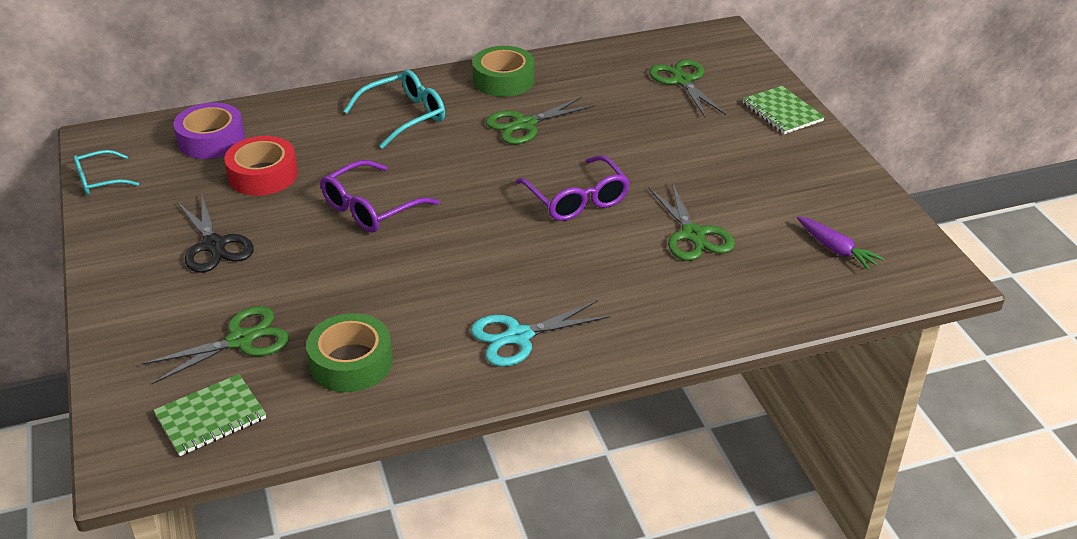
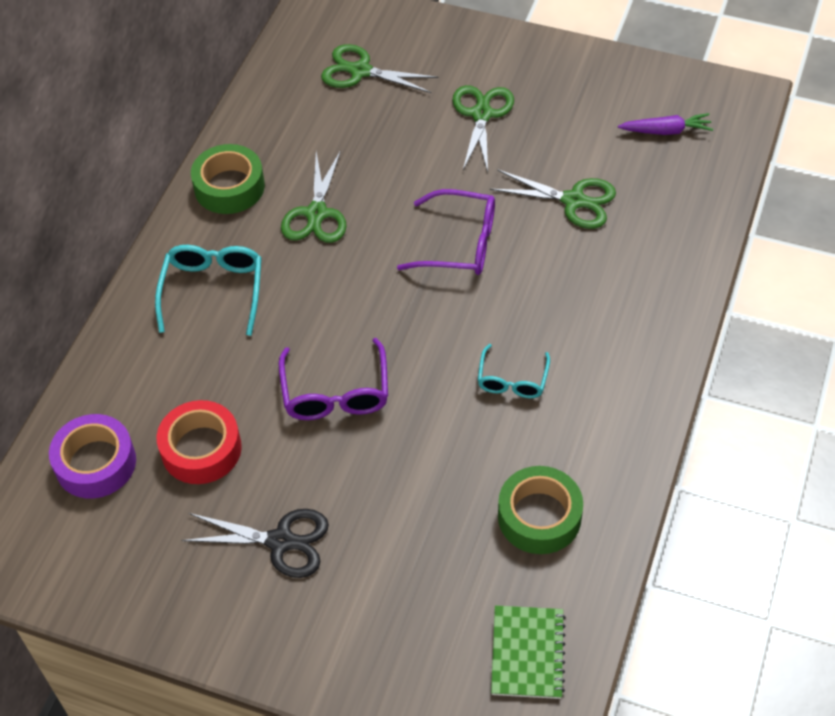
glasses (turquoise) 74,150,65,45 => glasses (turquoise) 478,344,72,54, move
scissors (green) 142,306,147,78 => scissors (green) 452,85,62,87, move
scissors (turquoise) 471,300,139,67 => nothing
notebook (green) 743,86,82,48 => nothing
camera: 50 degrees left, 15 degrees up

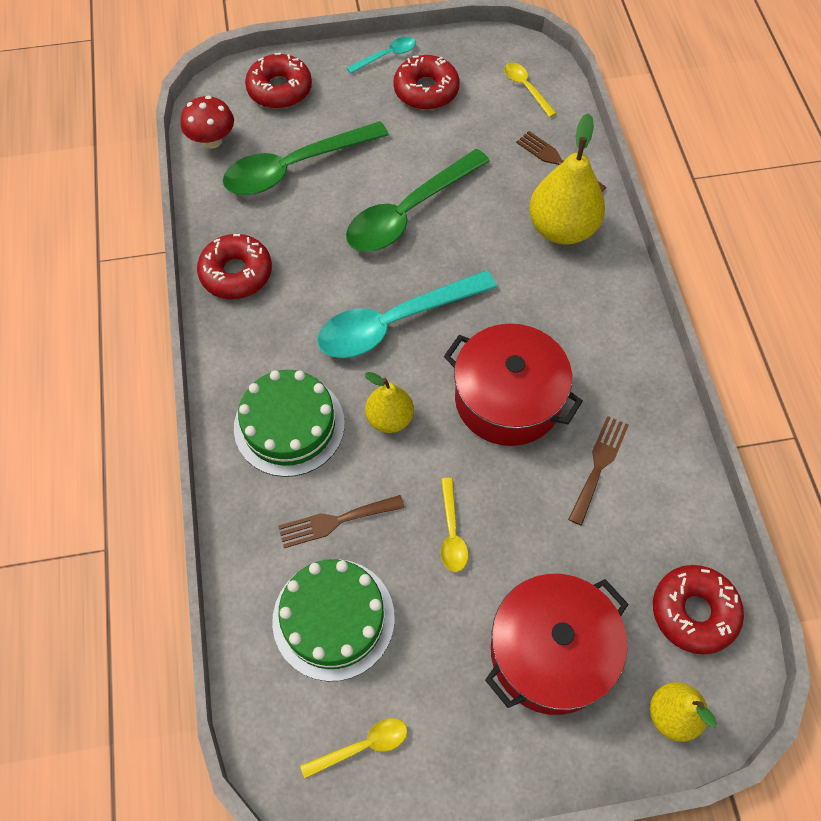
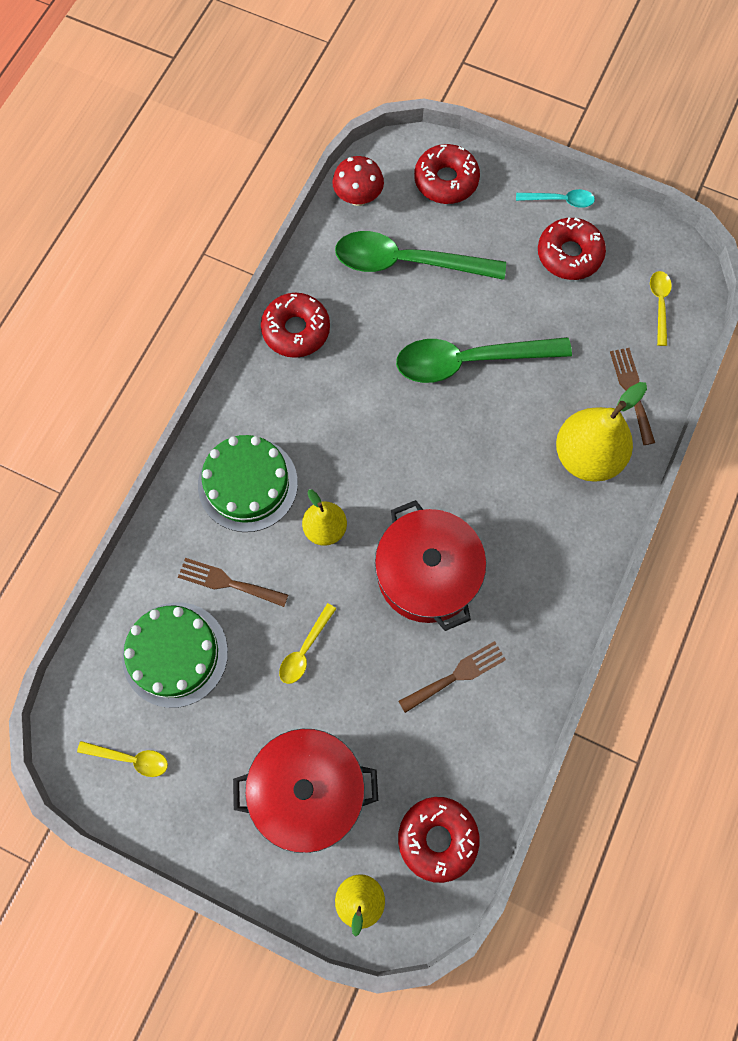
spoon (turquoise) 317,271,180,87 => nothing
camera: 35 degrees right, 10 degrees up

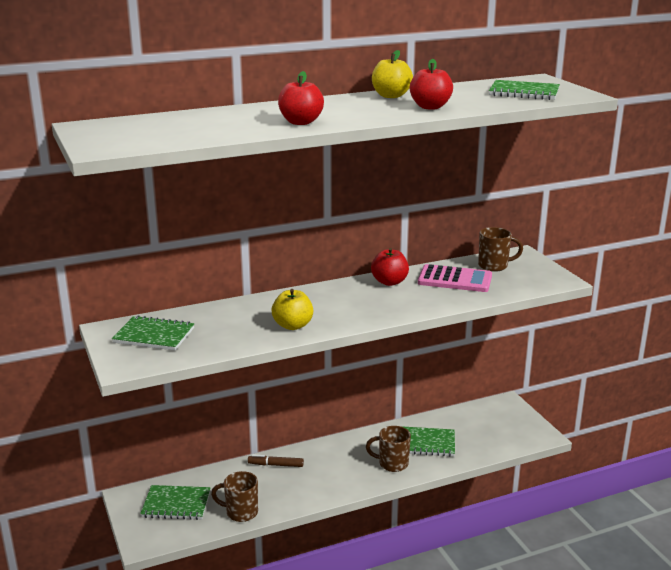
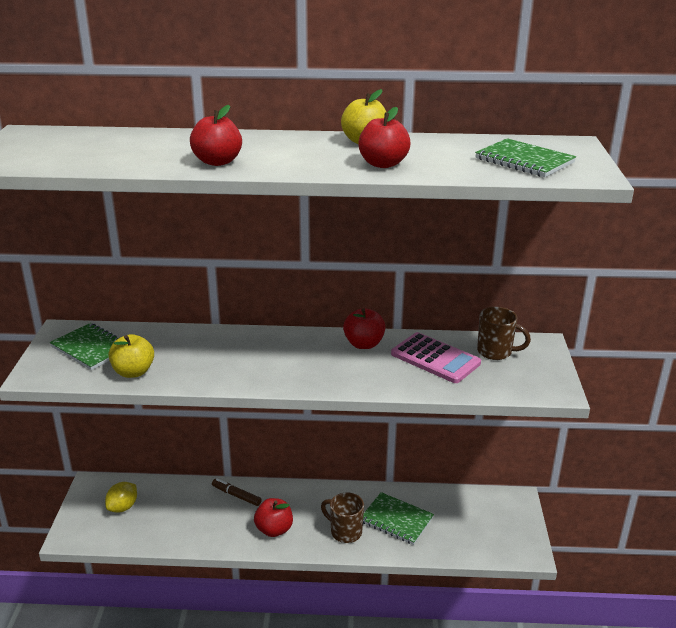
notebook (green) 140,485,71,35 => lemon (yellow) 105,482,32,31
mug (brown) 211,471,47,51 => nothing
apple (yellow) 272,289,41,41 => apple (yellow) 108,334,46,44, move
nothing => apple (red) 254,498,39,39
camera: 25 degrees right, 5 degrees up

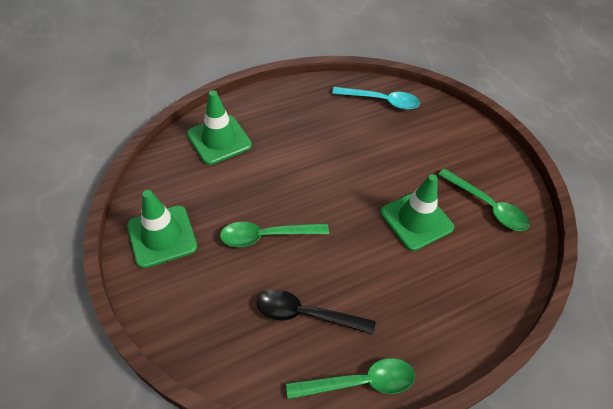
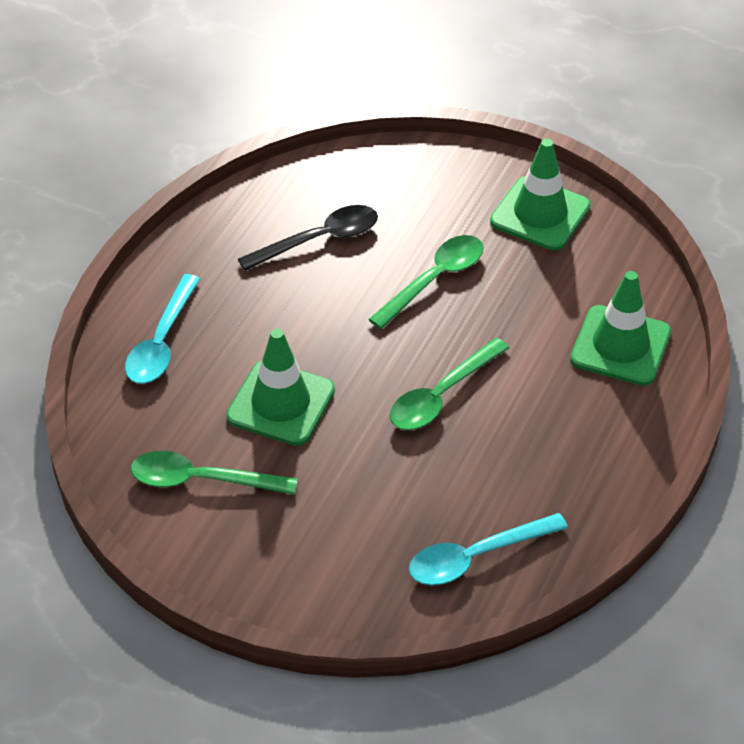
spoon (green) 286,358,129,41 => spoon (green) 390,338,119,92, move
nothing => spoon (turquoise) 125,274,75,110
camera: 145 degrees right, 5 degrees down

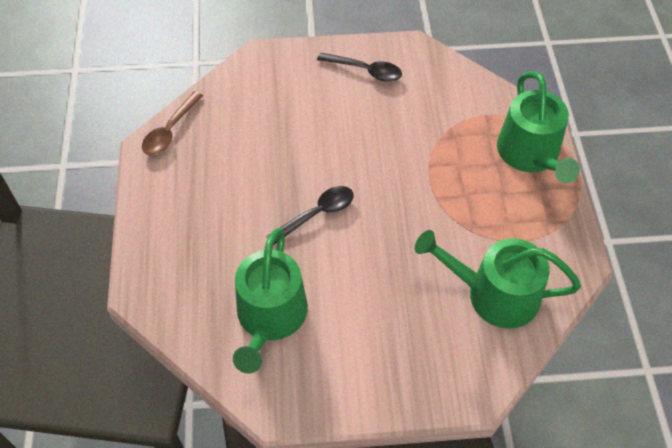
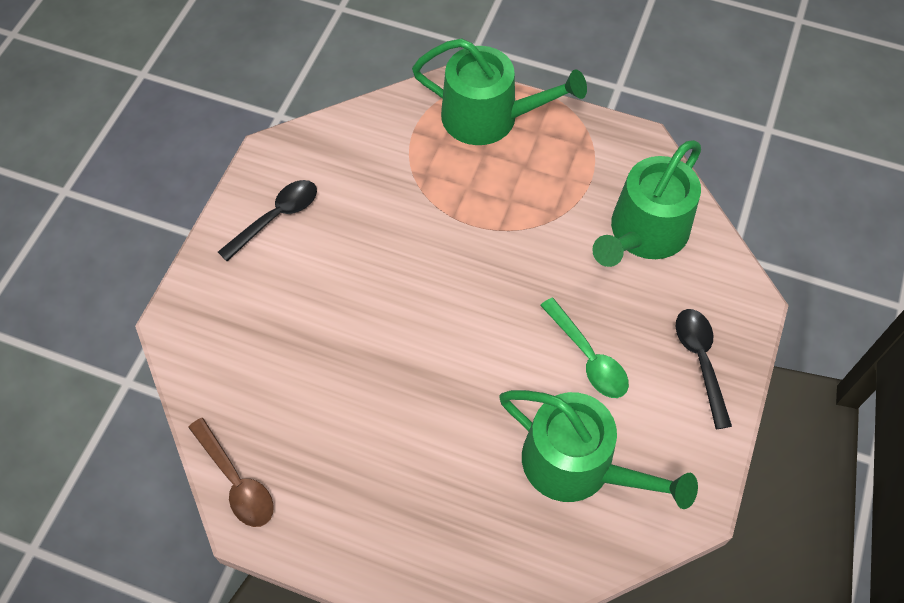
spoon (black) 266,186,88,59 => spoon (black) 676,309,56,120, move
nothing => spoon (green) 540,298,89,100
camera: 65 degrees left, 5 degrees up

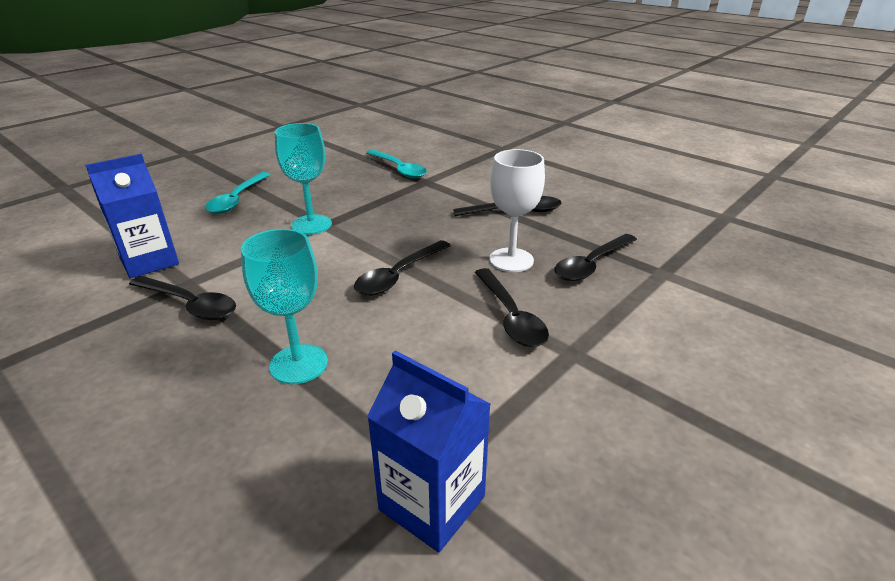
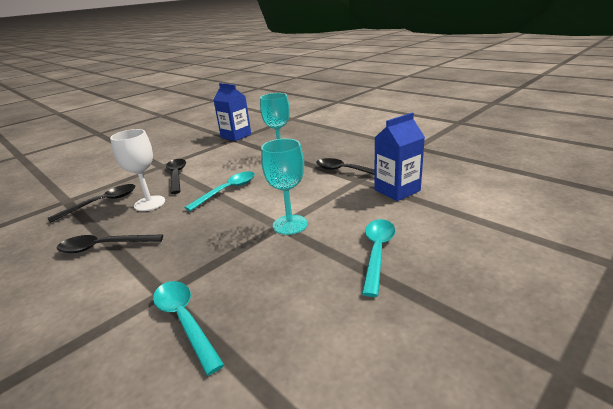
spoon (black) 354,240,97,56 => spoon (turquoise) 184,171,71,40
camera: 175 degrees left, 5 degrees down

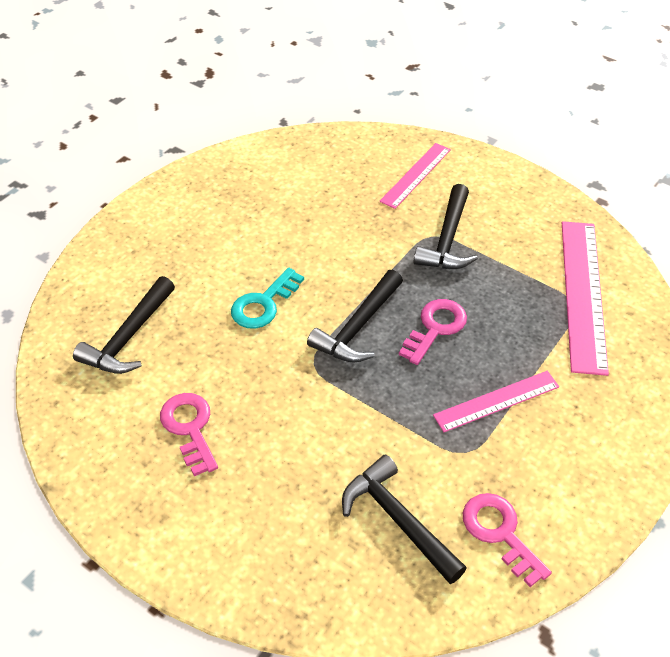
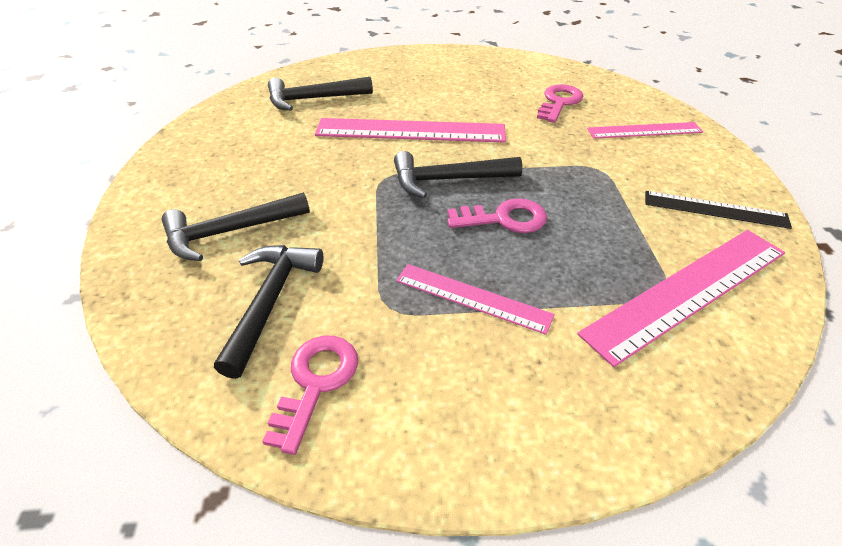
key (pink) 160,393,58,83 => key (pink) 537,84,47,39, move
key (turquoise) 231,268,73,61 => ruler (pink) 315,118,191,25
hammer (black) 414,184,64,85 => hammer (black) 162,192,148,69, move
nothing => ruler (black) 645,191,147,38
camera: 50 degrees right, 5 degrees down

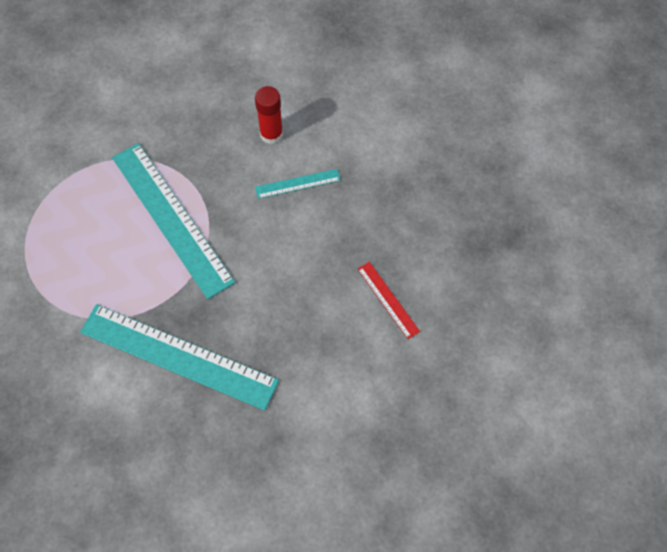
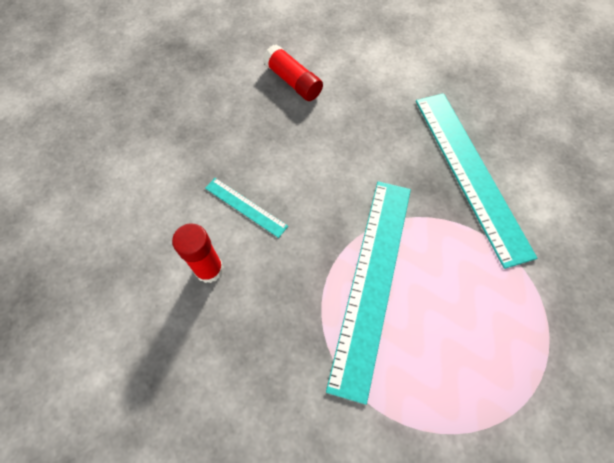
ruler (red) 358,262,62,77 => glue stick (red) 263,44,60,57
camera: 130 degrees left, 0 degrees up

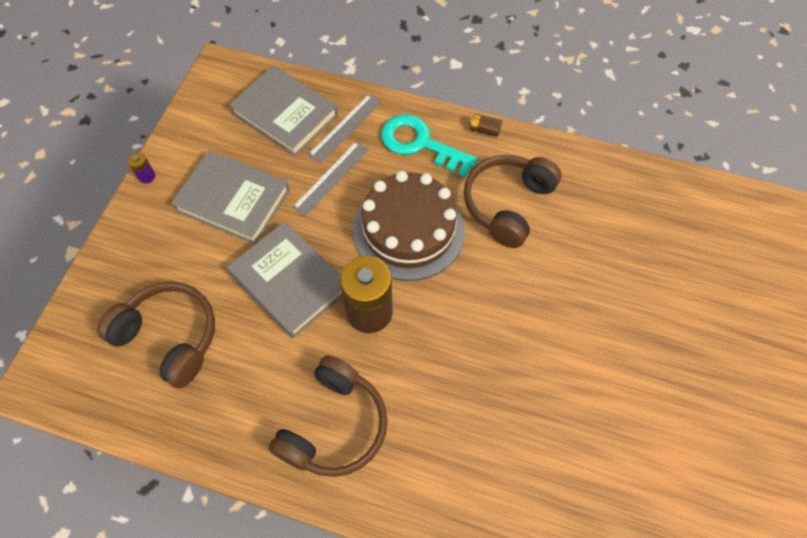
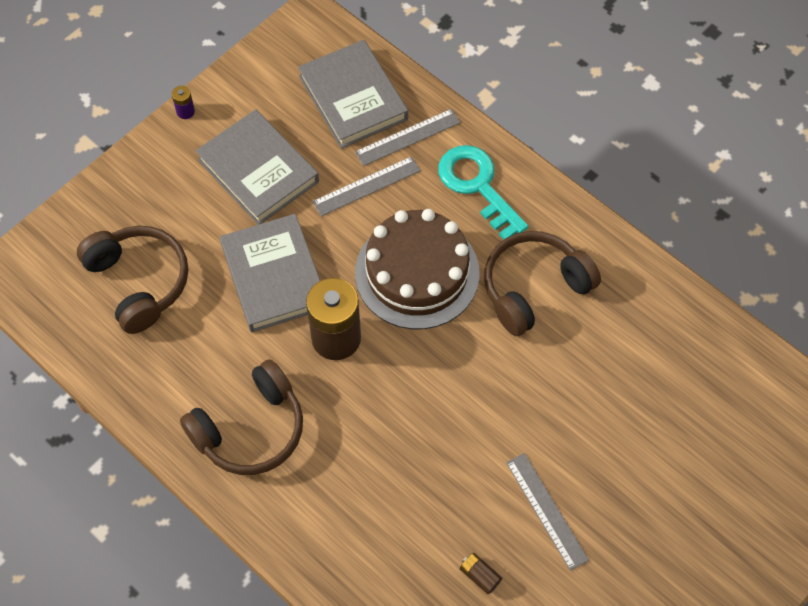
battery (brown) 470,114,32,23 => battery (brown) 460,553,42,41, move
nothing => ruler (grey) 506,453,83,118
camera: 25 degrees right, 0 degrees up

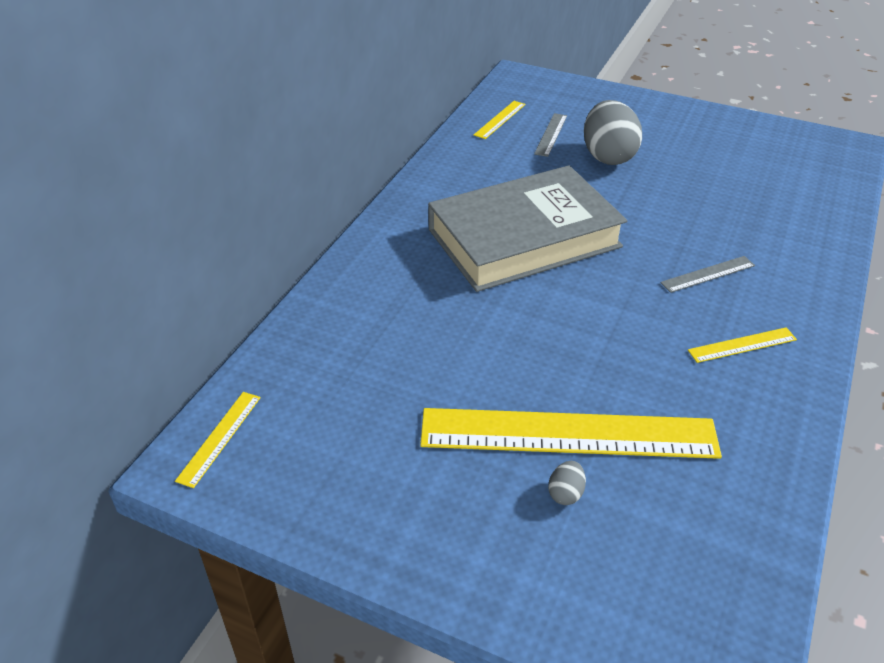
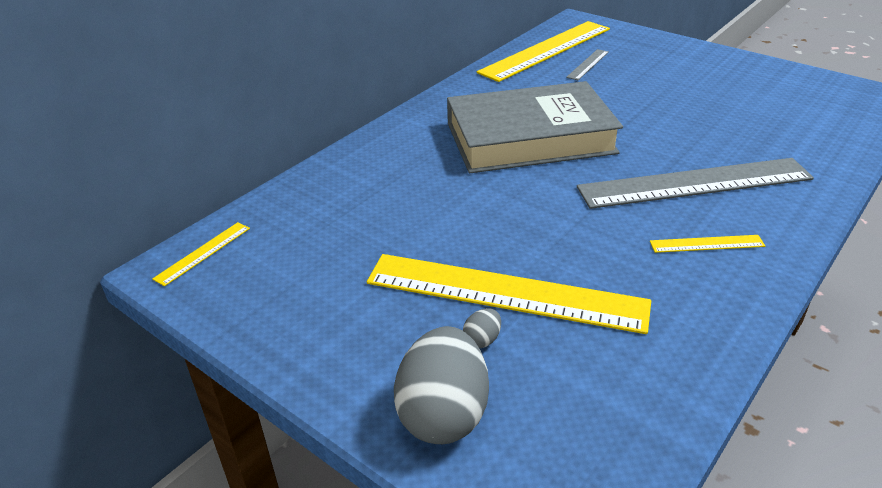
ruler (yellow) 474,101,52,38 => ruler (yellow) 477,21,133,61, x2.36
egg (grey) 584,100,58,65 => egg (grey) 394,326,95,118, move
ruler (grey) 660,256,95,37 => ruler (grey) 577,158,237,51, x2.36
camera: 15 degrees right, 5 degrees down

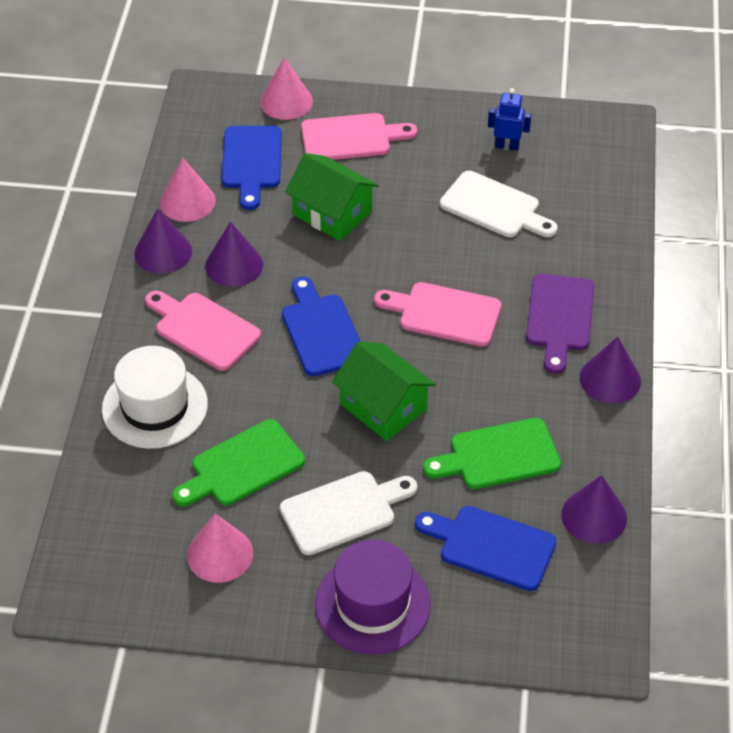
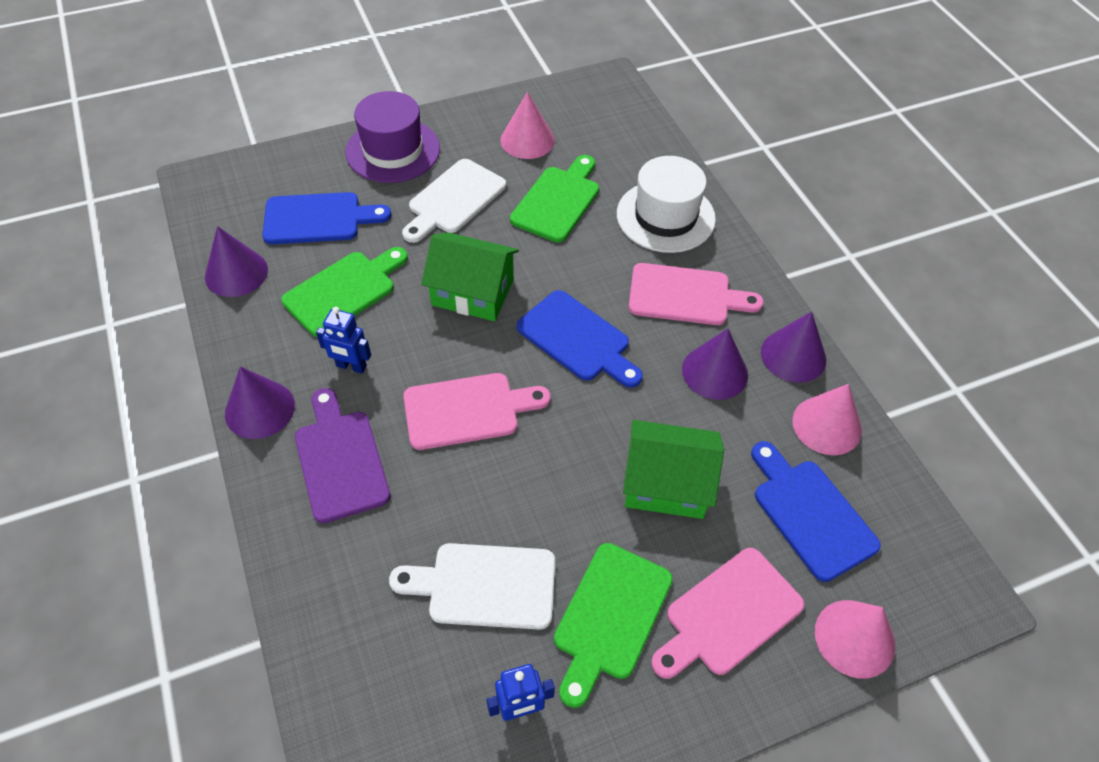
nothing => robot (blue) 316,307,55,67
nothing => cutting board (green) 554,543,119,165
camera: 150 degrees right, 5 degrees up

